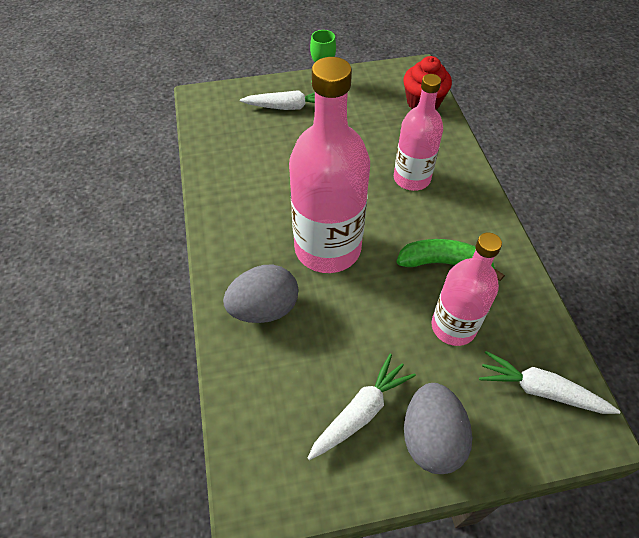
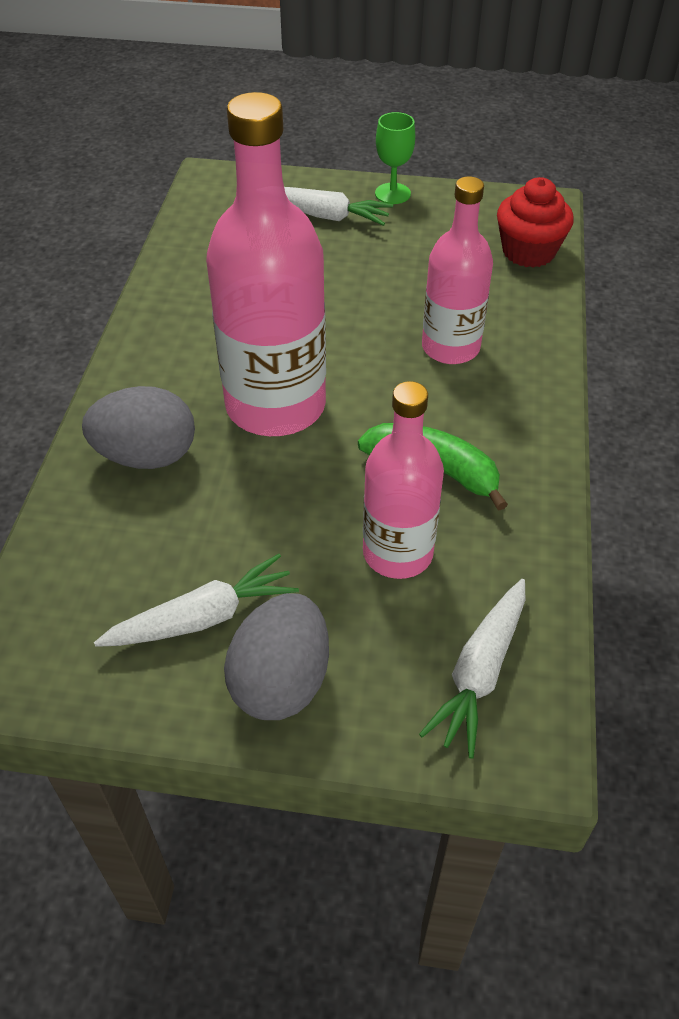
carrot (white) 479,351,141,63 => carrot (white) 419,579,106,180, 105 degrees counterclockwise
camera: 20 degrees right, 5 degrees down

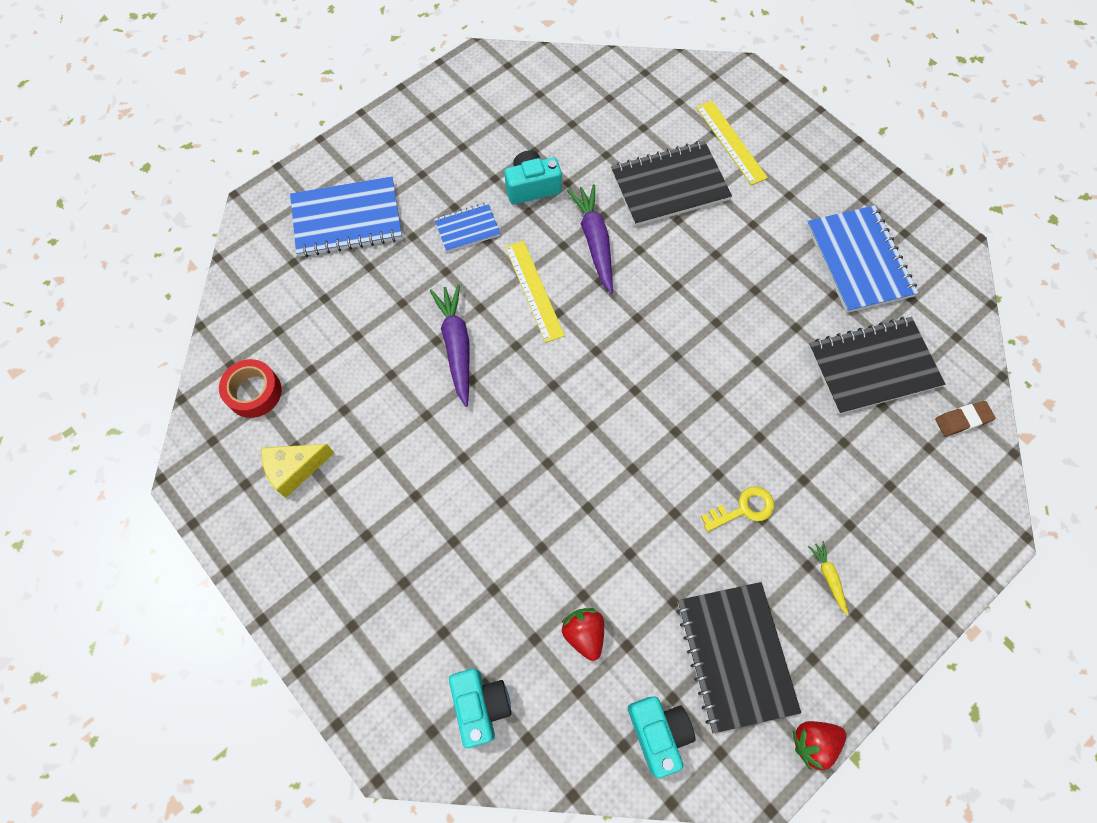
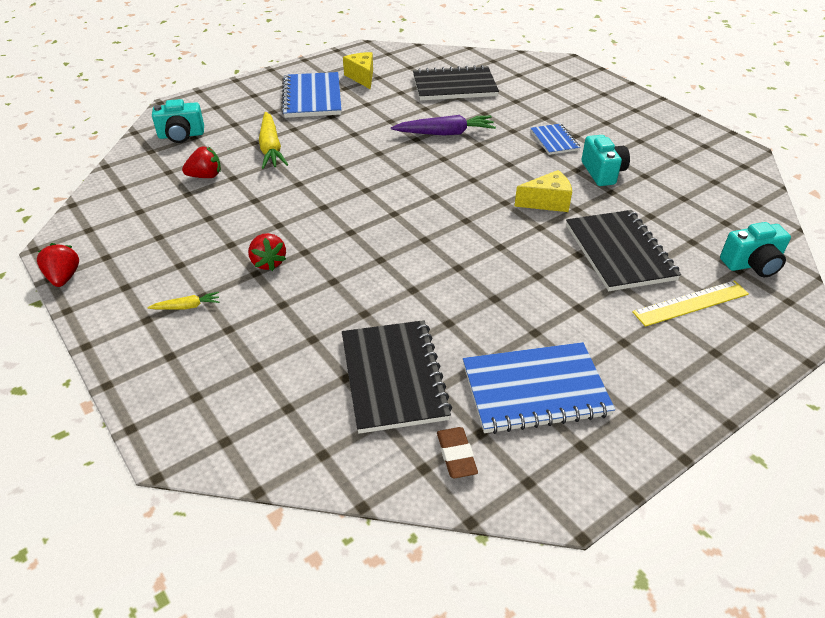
tape (red) 219,359,63,59 => nothing
notebook (blue) 290,177,112,80 => notebook (blue) 281,72,61,46, move
ruler (yellow) 505,241,60,102 => nothing
carrot (purple) 567,184,46,110 => cheese (yellow) 514,170,58,42
camera (turquoise) 628,696,67,82 => camera (turquoise) 720,222,71,55, move
notebook (black) 676,582,125,152 => notebook (black) 413,65,86,36, move
key (yellow) 701,486,73,46 => strawberry (red) 248,233,38,38
eraser (brown) 935,401,60,35 => eraser (brown) 437,427,41,52, move
nothing => carrot (yellow) 259,112,29,57
camera: 95 degrees right, 25 degrees down

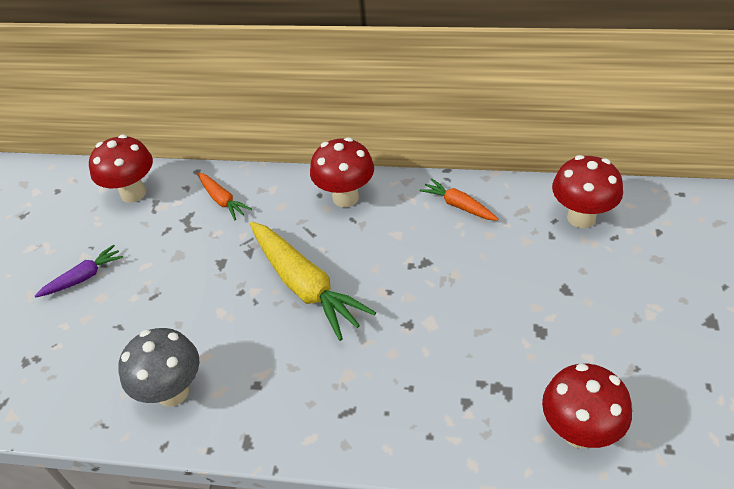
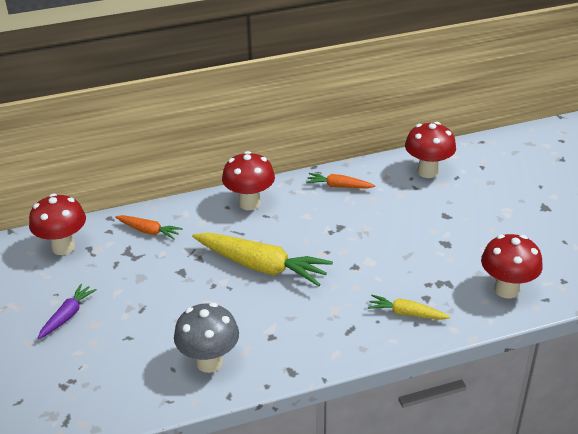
nothing => carrot (yellow) 368,295,83,25
camera: 30 degrees left, 10 degrees down

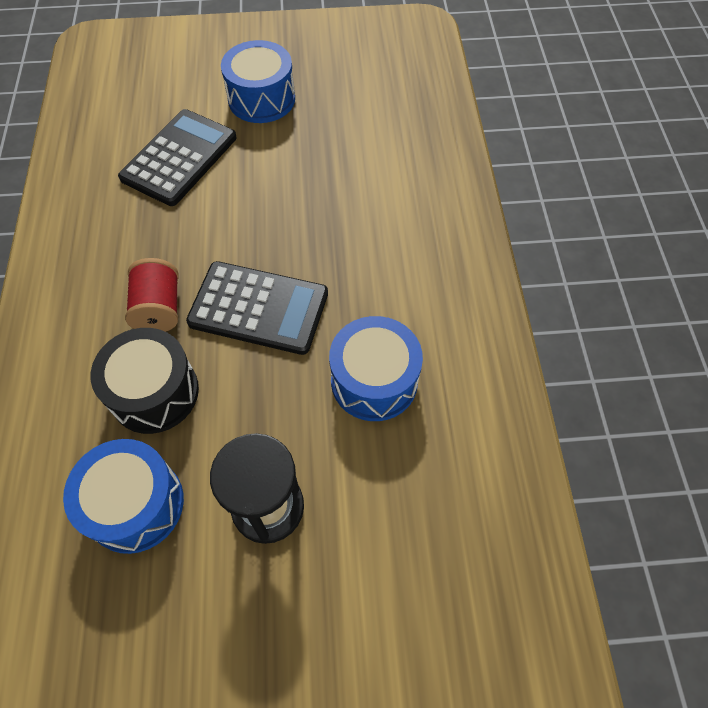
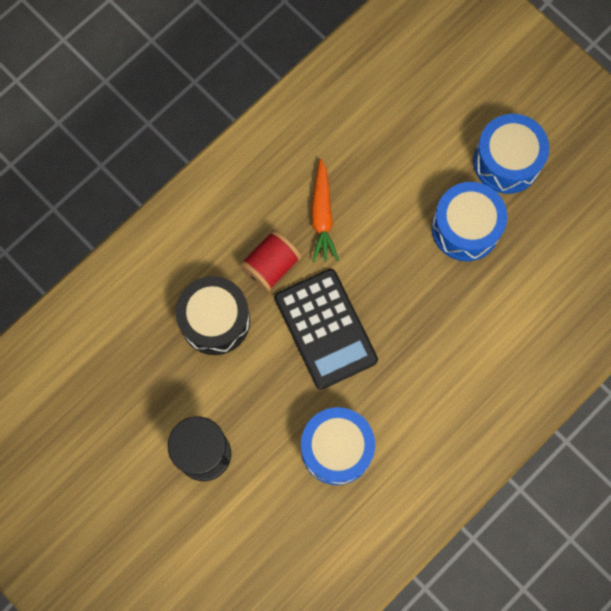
drum (blue) 63,439,121,115 => drum (blue) 432,182,75,79, move
calculator (black) 118,109,119,97 => nothing
nothing => carrot (orange) 311,159,28,103
camera: 50 degrees right, 15 degrees up

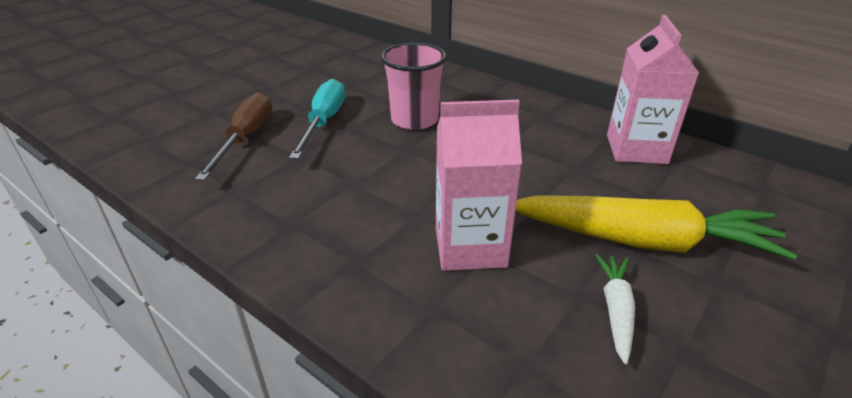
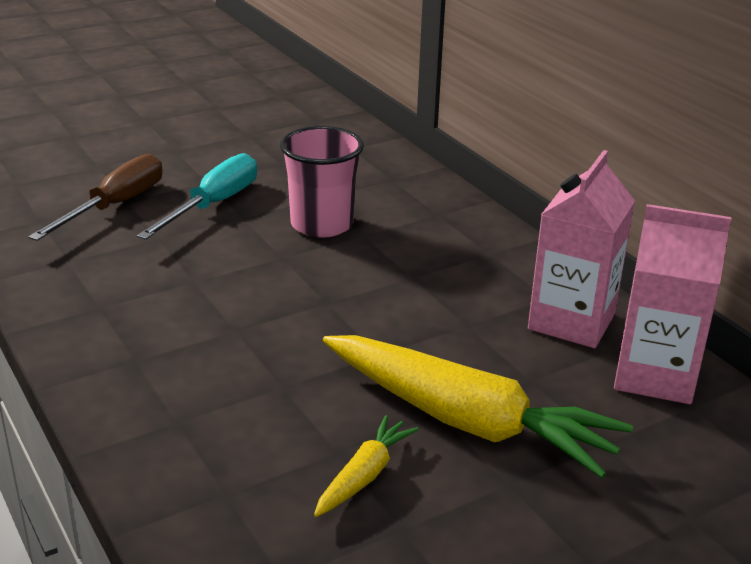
carton (pink) 436,100,86,171 => carton (pink) 614,204,117,200, move
carrot (white) 595,254,40,110 => carrot (yellow) 314,415,105,102
camera: 20 degrees right, 5 degrees down

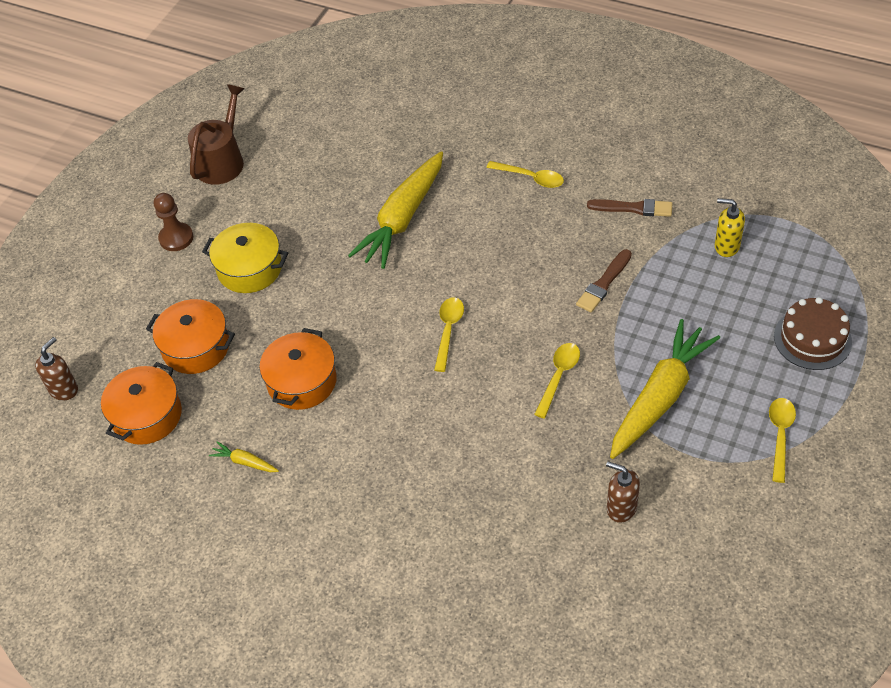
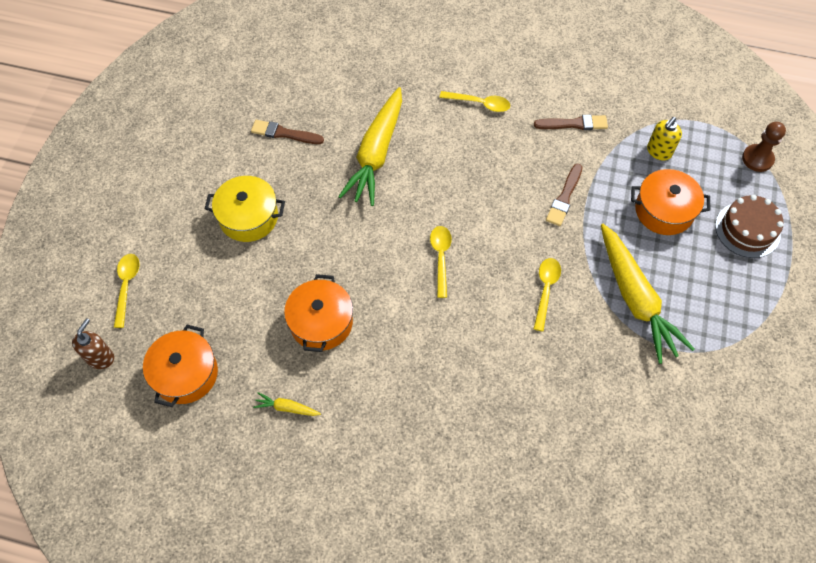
pot (orange) 146,299,89,75 => pot (orange) 631,169,79,66, move
pawn (brown) 154,193,39,58 => pawn (brown) 742,122,44,50, move
watering can (brown) 188,84,56,101 => nothing
soap dispenser (brown) 606,462,34,61 => nothing
carrot (yellow) 610,319,110,140 => carrot (yellow) 601,224,94,140, 135 degrees clockwise
soap dispenser (yellow) 715,198,30,59 => soap dispenser (yellow) 647,117,35,43, 60 degrees counterclockwise
spoon (yellow) 769,398,27,85 => spoon (yellow) 114,254,25,74, move
nothing => brush (brown) 251,120,73,24
camera: 15 degrees left, 10 degrees up

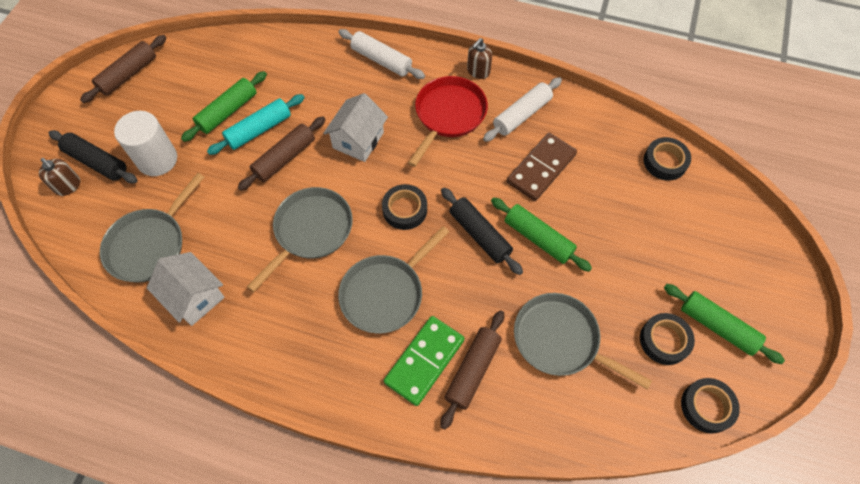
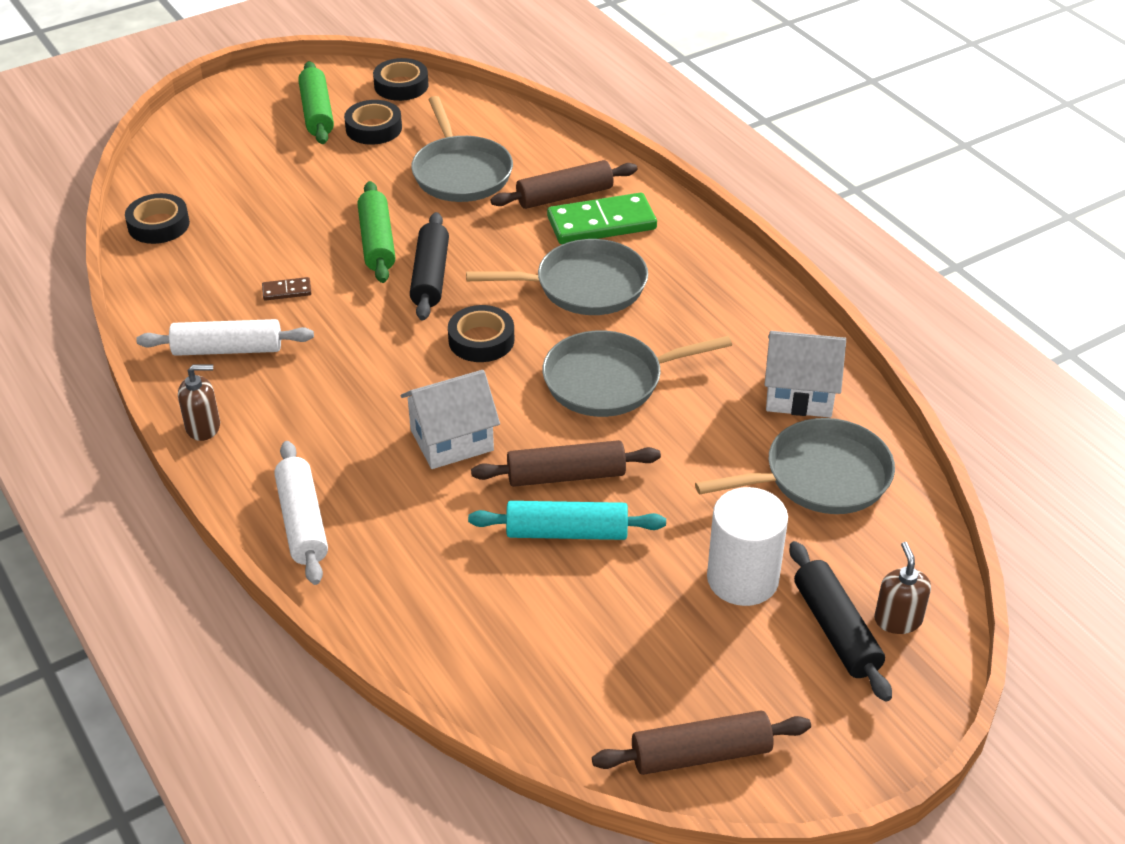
house (white) 147,252,78,74 => house (white) 765,331,81,87, 75 degrees counterclockwise
rolling pin (green) 181,71,86,71 => nothing
pan (red) 408,76,80,91 => nothing
domino (brown) 507,133,70,68 => domino (brown) 262,277,49,24, x0.45
camera: 140 degrees left, 20 degrees down

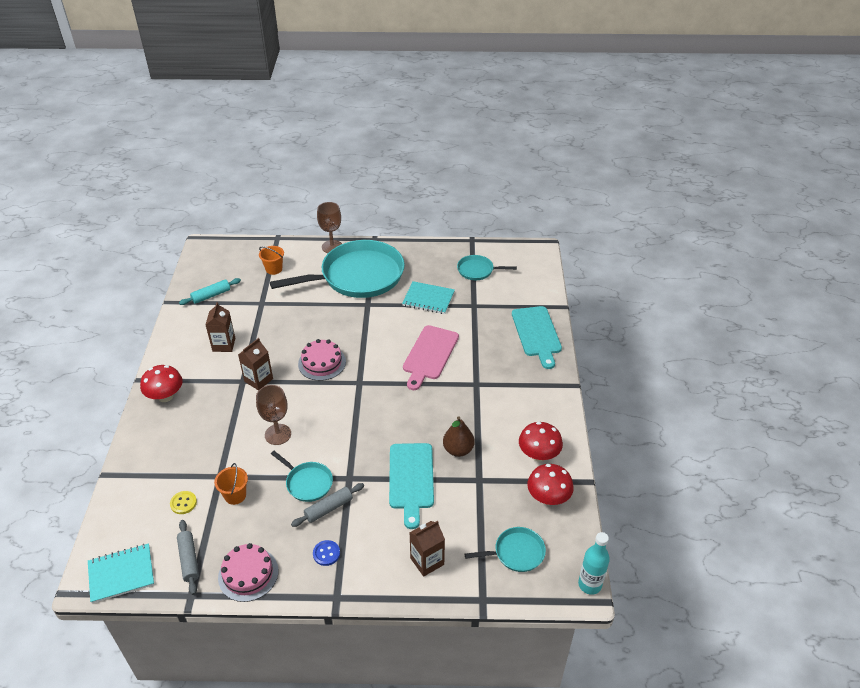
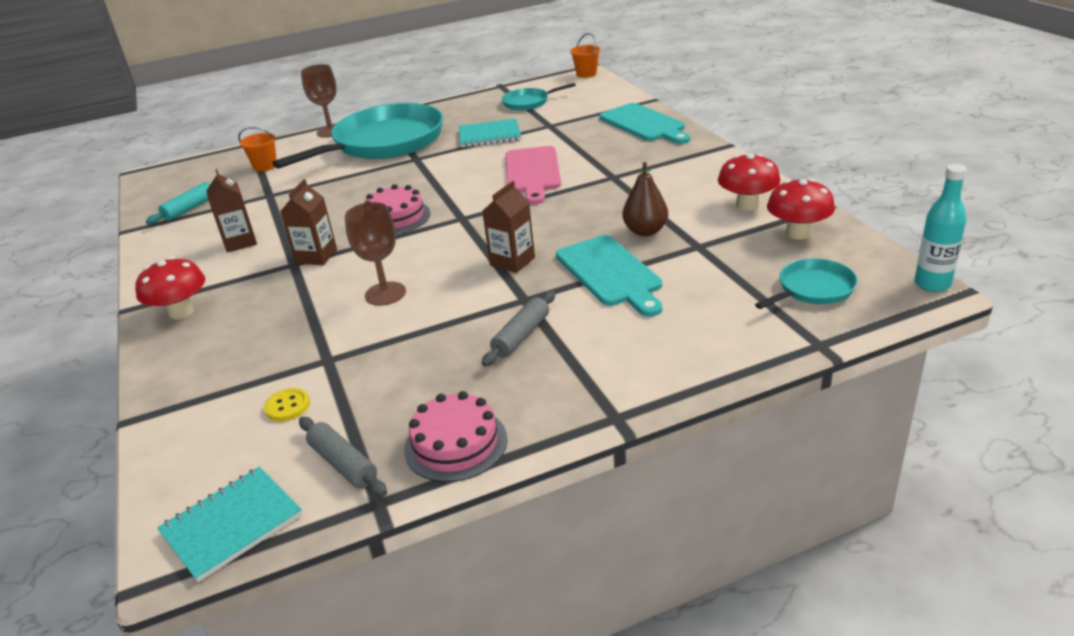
bucket (orange) 214,463,34,42 => bucket (orange) 570,33,30,45, move
pan (turquoise) 271,451,62,51 => nothing
button (blue) 313,540,27,26 => nothing
carton (brown) 410,521,35,56 => carton (brown) 482,181,53,92, move
camera: 20 degrees left, 10 degrees down

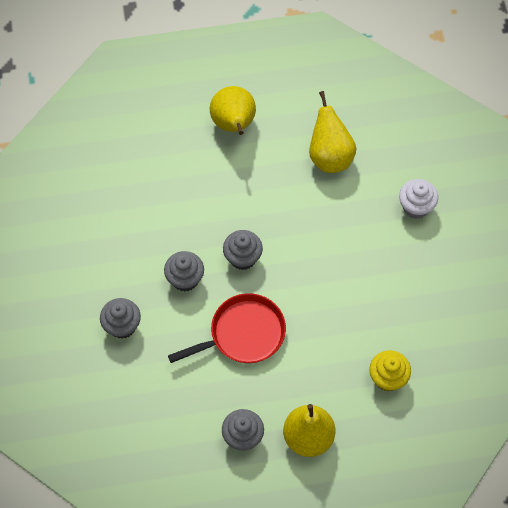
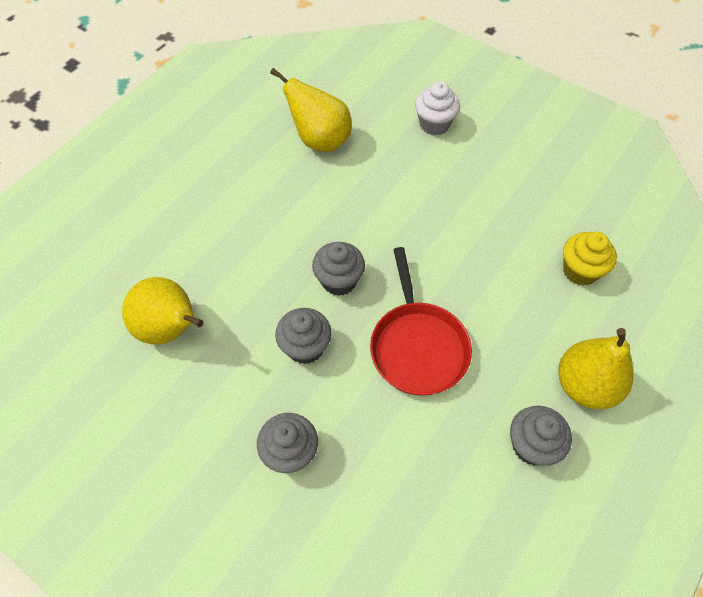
pan (red) 168,293,118,70 => pan (red) 370,247,102,149, 150 degrees clockwise
pear (yellow) 210,86,46,49 => pear (yellow) 122,277,81,68, move
camera: 45 degrees left, 5 degrees down

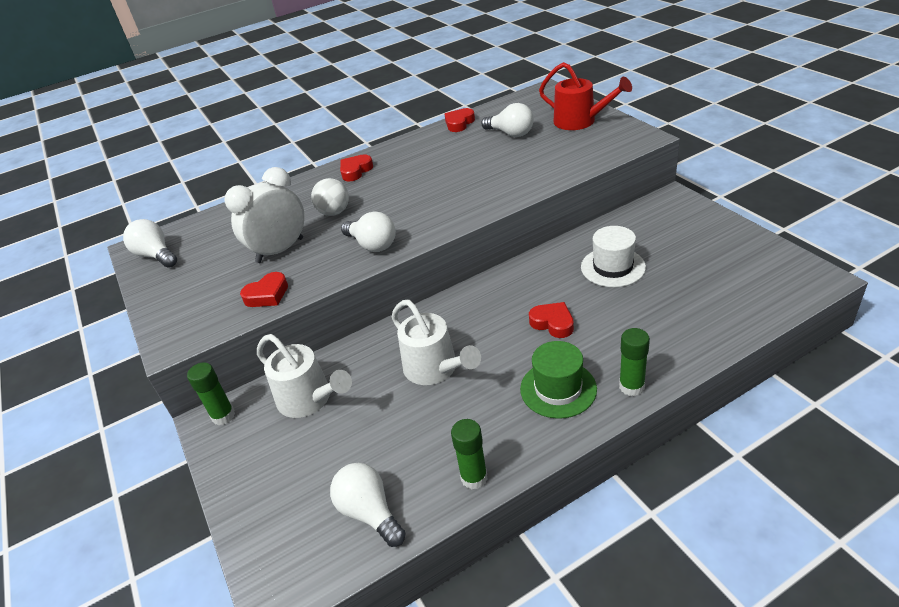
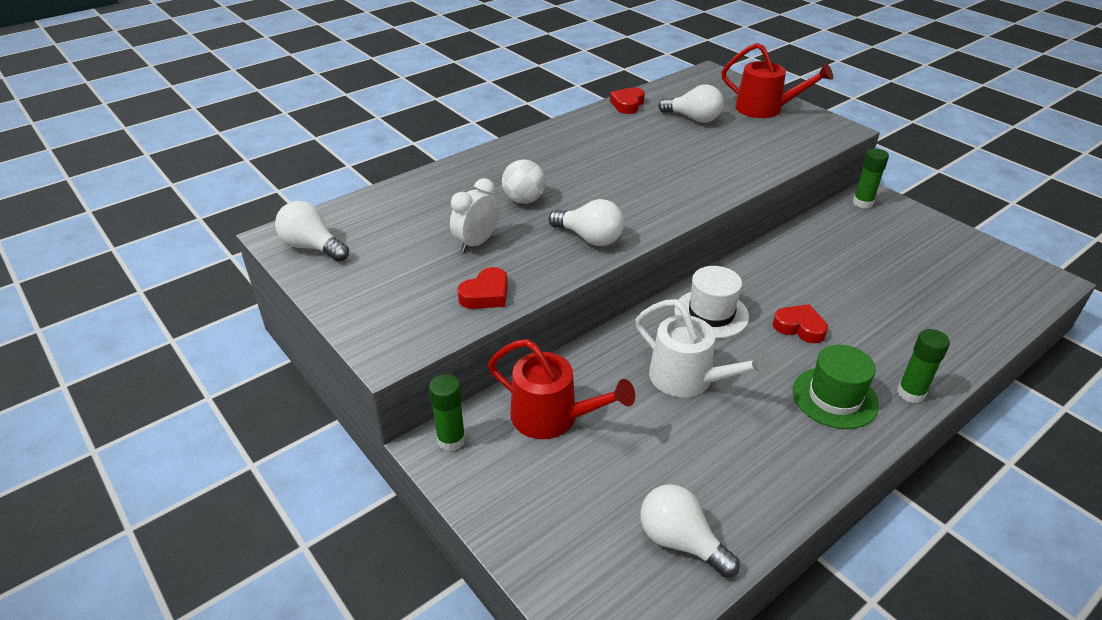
clock (white) 224,167,81,96 => clock (white) 450,178,49,74, x0.66
watering can (white) 257,334,95,84 => watering can (red) 488,339,147,100
heart (red) 340,154,33,28 => nothing
glue stick (green) 451,419,37,70 => glue stick (green) 853,148,36,61, move
hat (white) 581,226,65,61 => hat (white) 674,266,75,73, move
camera: 15 degrees left, 0 degrees up

